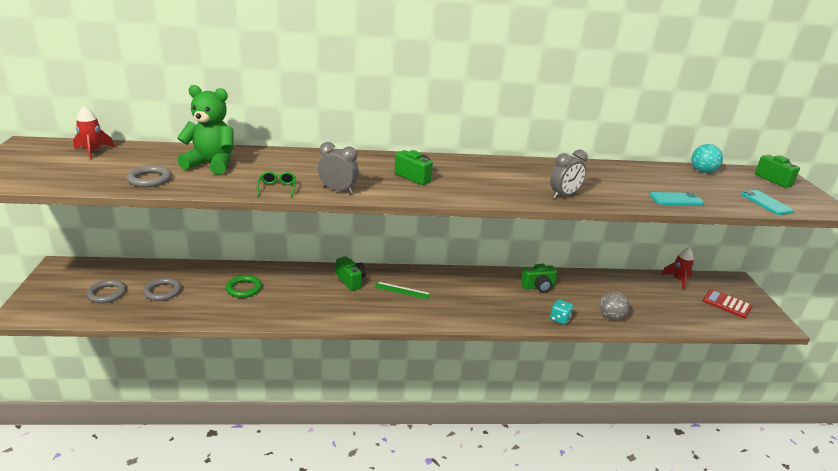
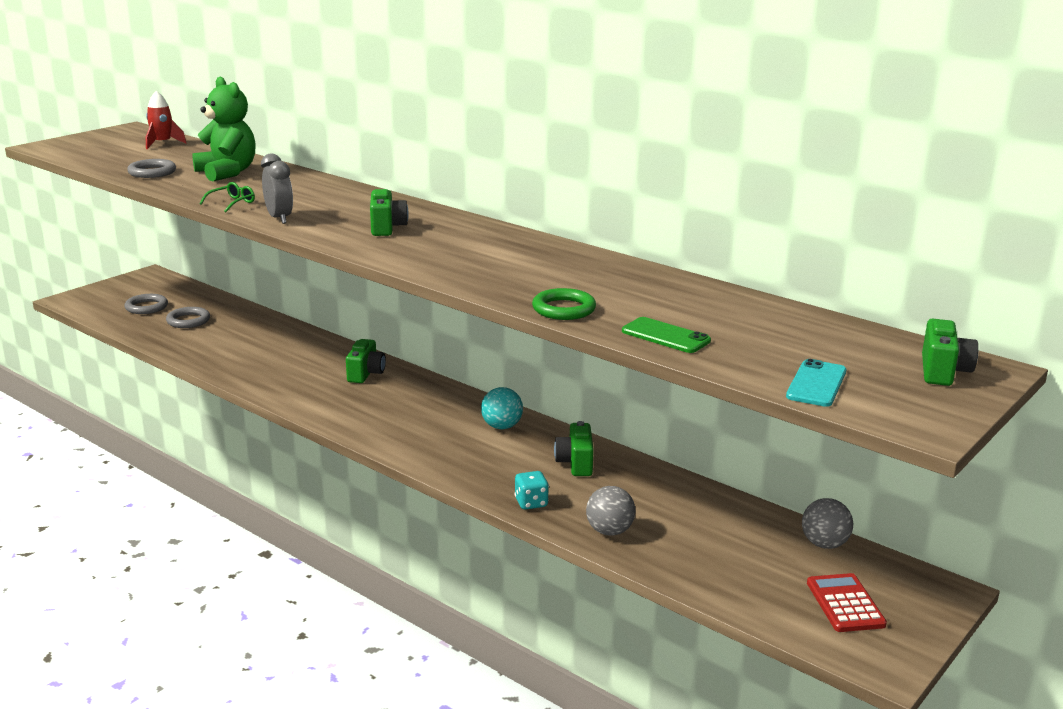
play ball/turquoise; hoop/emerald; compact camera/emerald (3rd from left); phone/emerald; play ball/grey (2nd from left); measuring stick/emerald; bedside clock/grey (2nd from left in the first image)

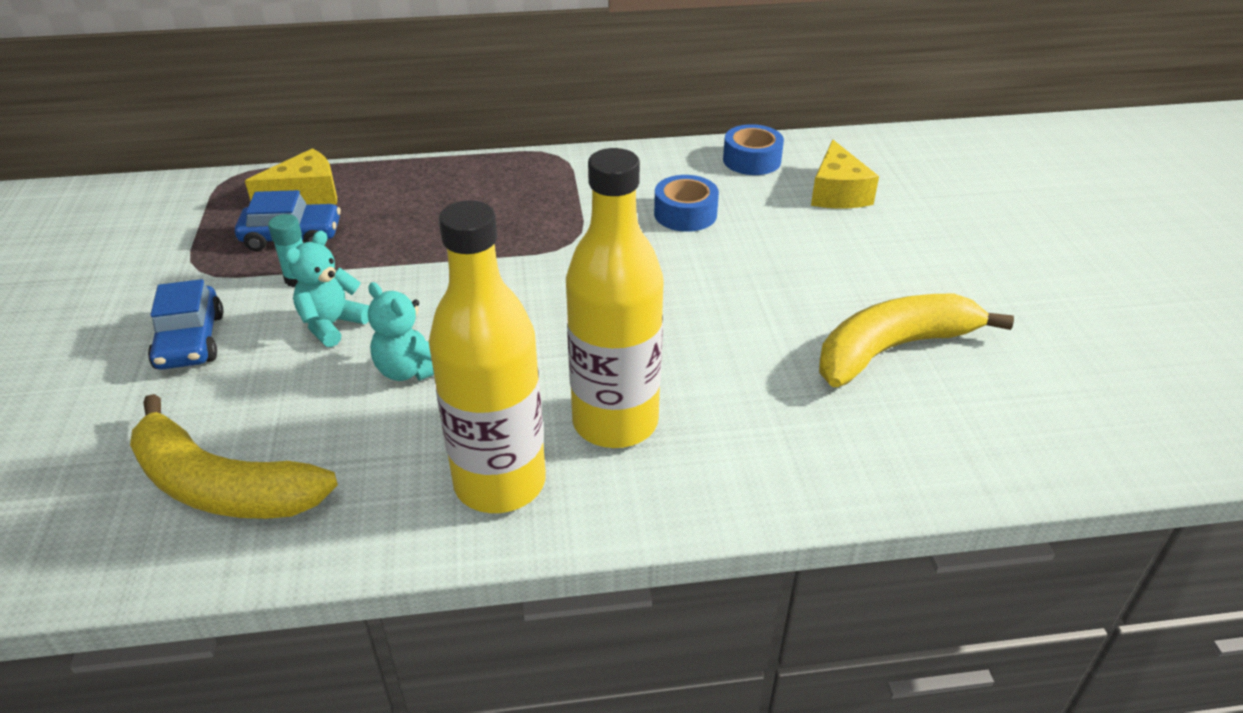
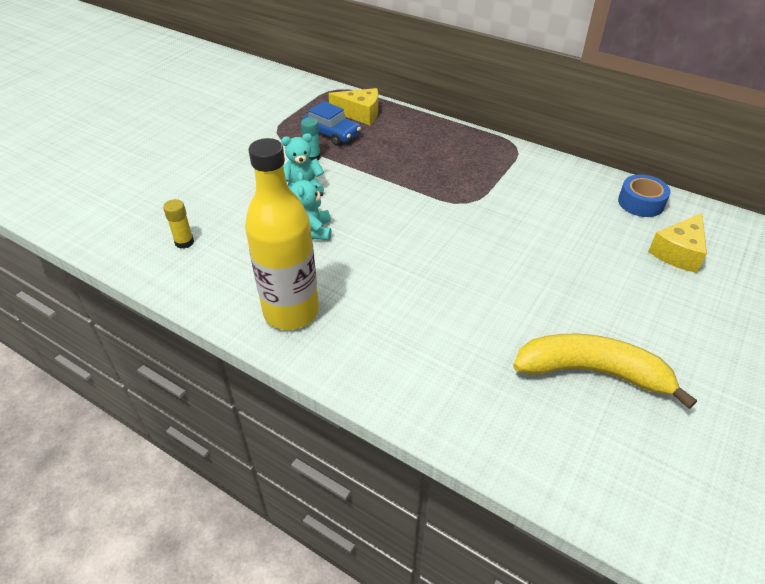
stick of glue/golden; car/cobalt (1st from left in the first image); bottle/golden (2nd from left in the first image); roll of tape/cobalt (1st from left in the first image)

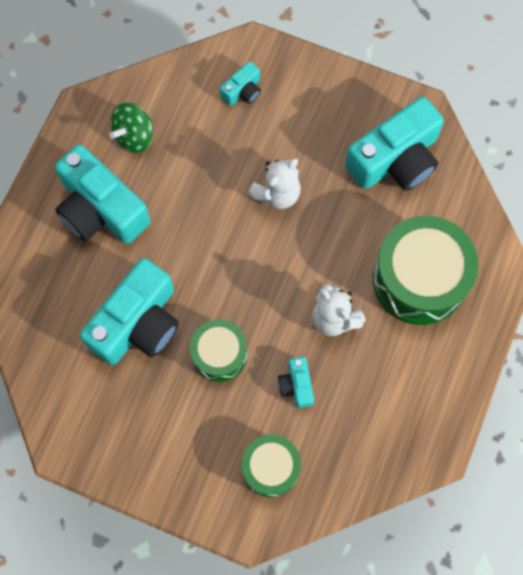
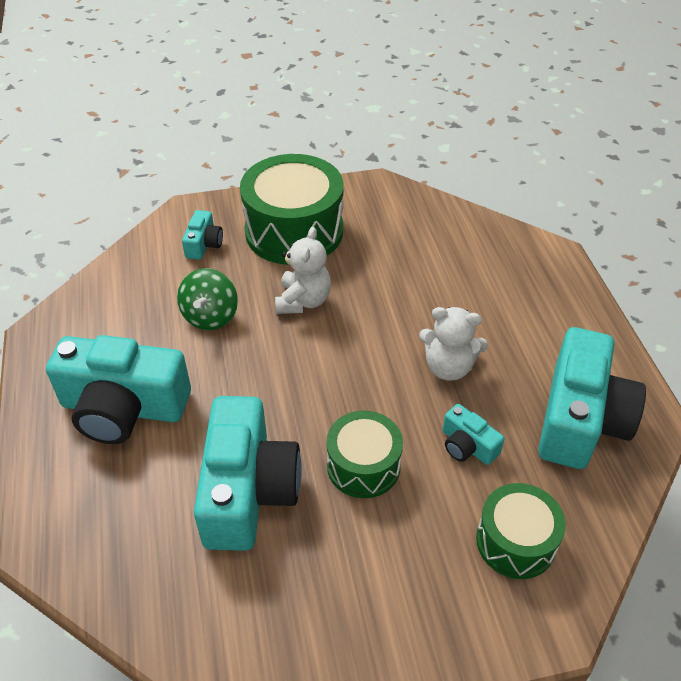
spinning top/emerald; toy drum/emerald (1st from left); compact camera/turquoise (5th from left)

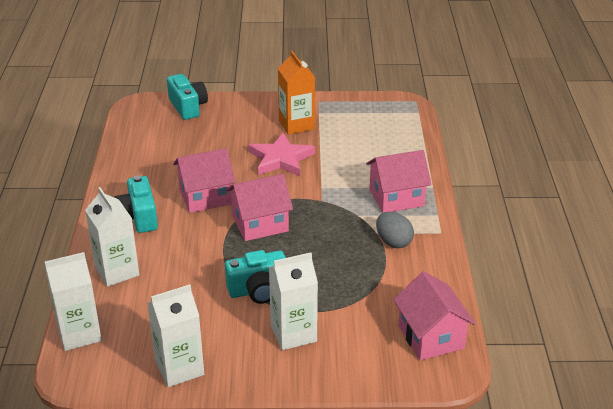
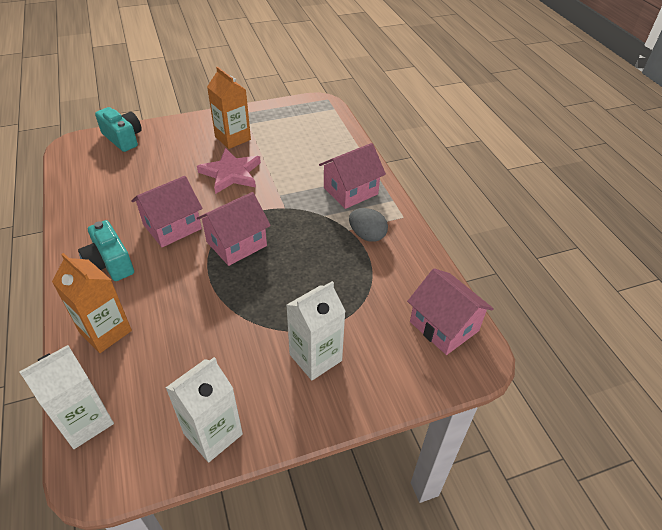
milk carton/orange (1st from left); compact camera/turquoise (3rd from left in the first image)

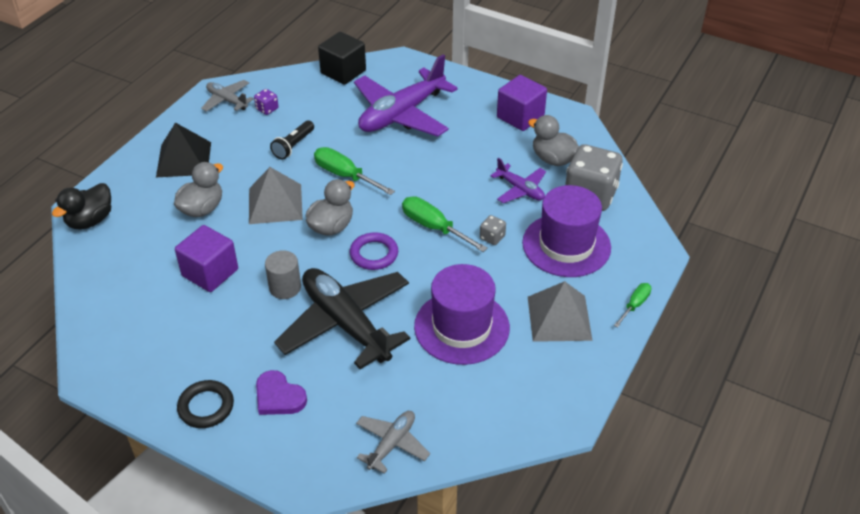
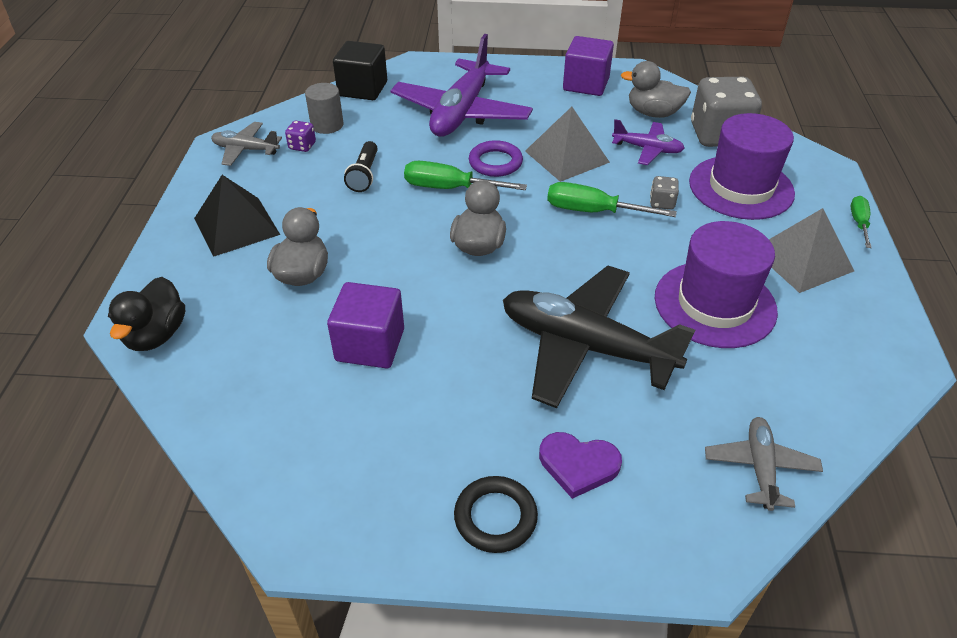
solid cylinder/grey; hoop/purple; pyramid/grey (1st from left)

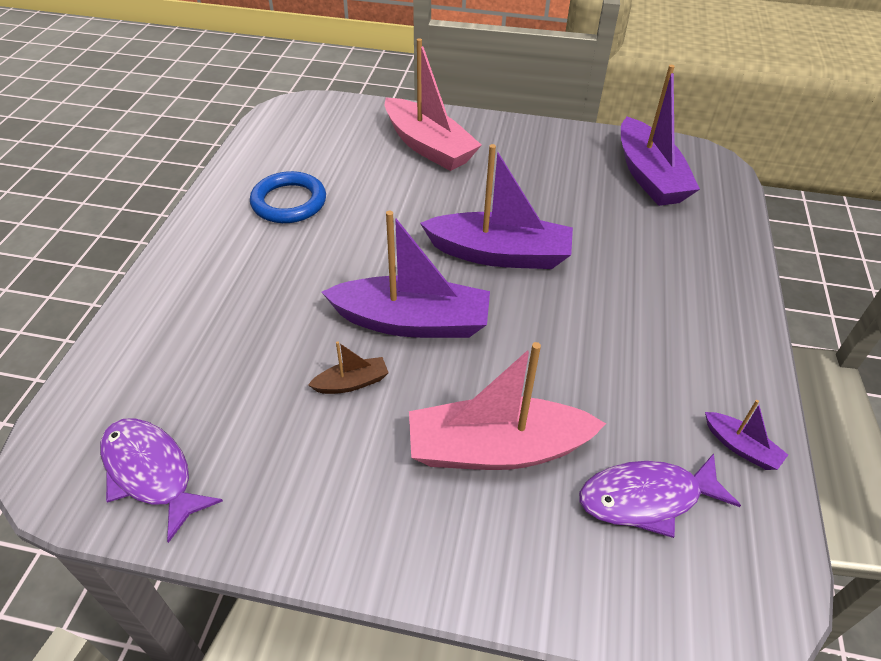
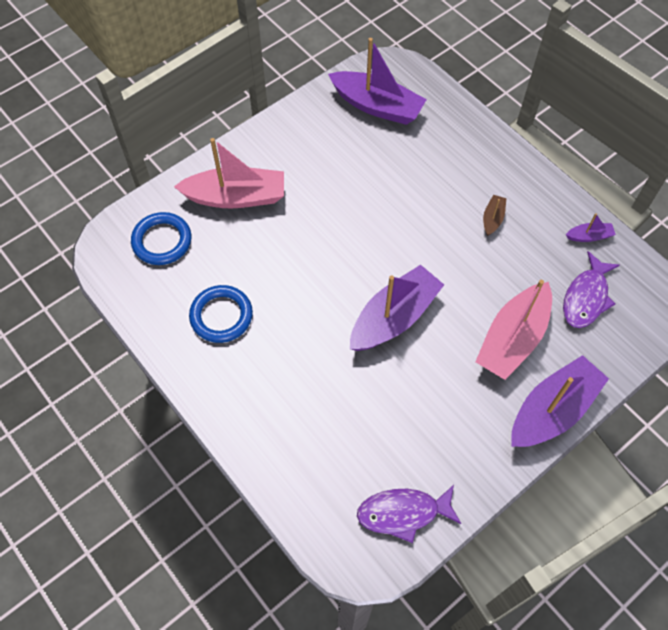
hoop/cobalt (1st from left); toy boat/russet; toy boat/purple (3rd from left)

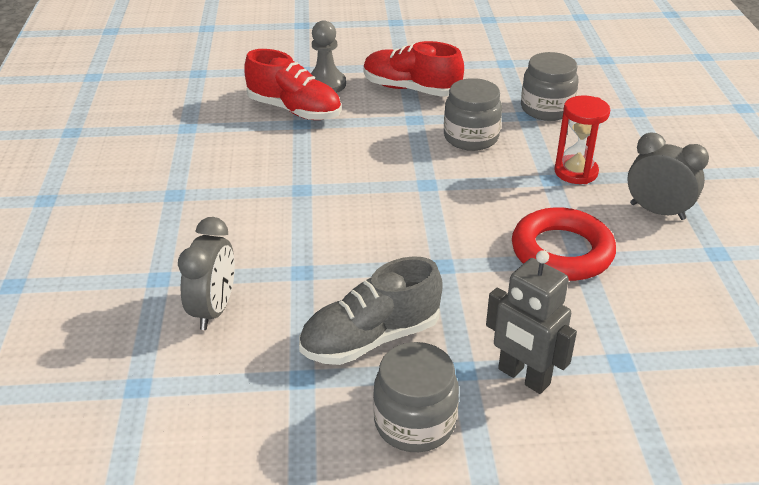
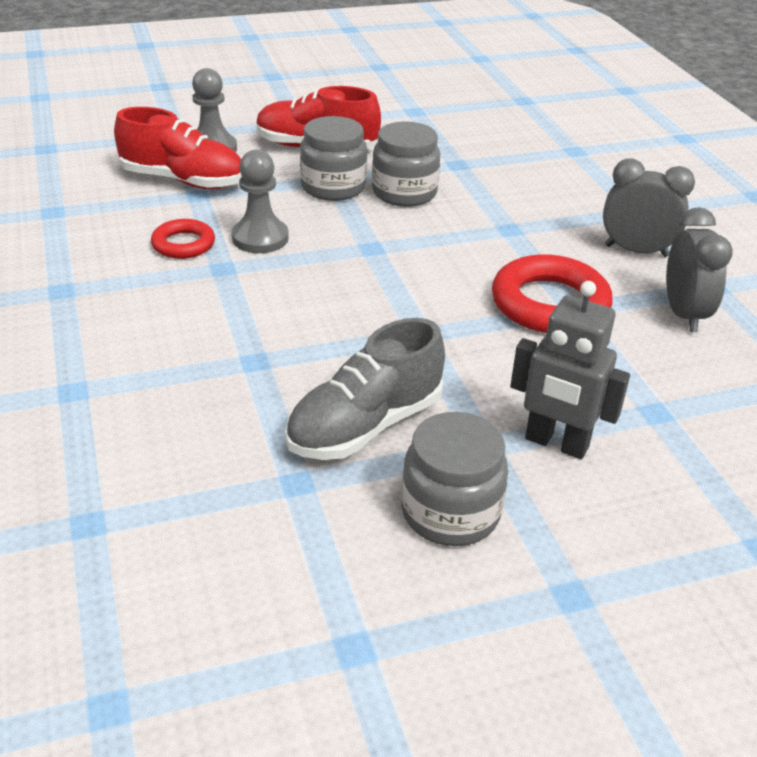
hoop/scarlet (1st from left); game pawn/grey (2nd from left); jam jar/grey (1st from left); bedside clock/grey (2nd from left); sandglass/scarlet

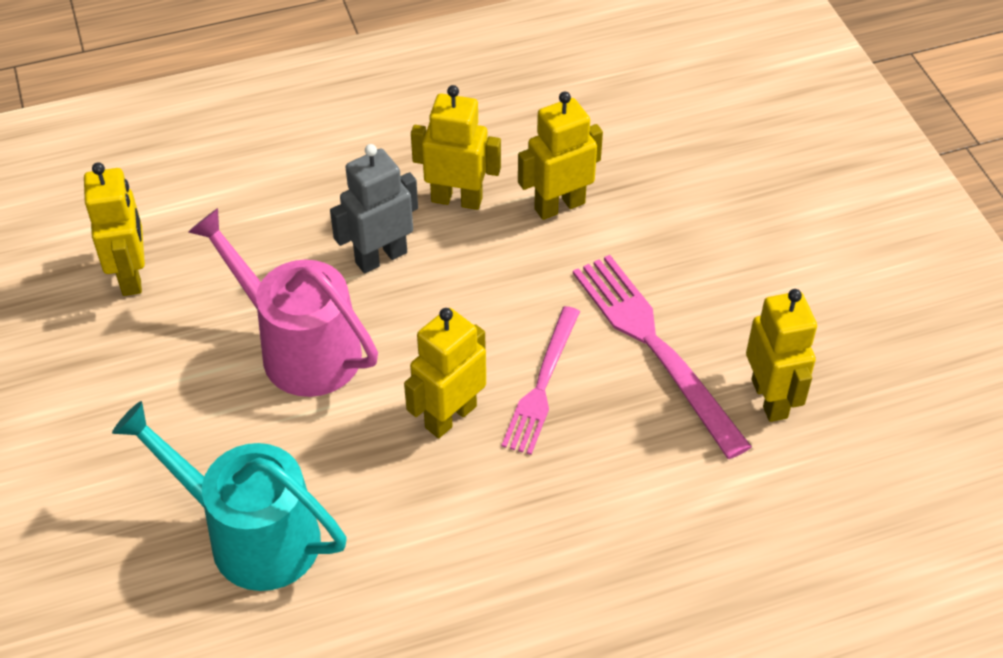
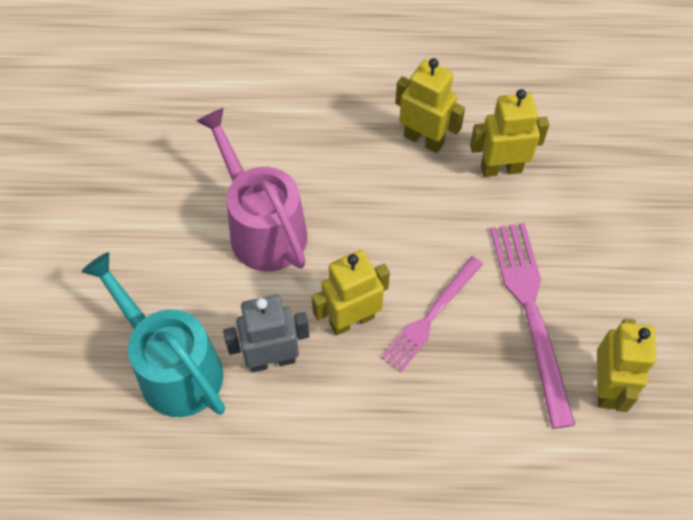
robot/grey; robot/golden (1st from left in the first image)

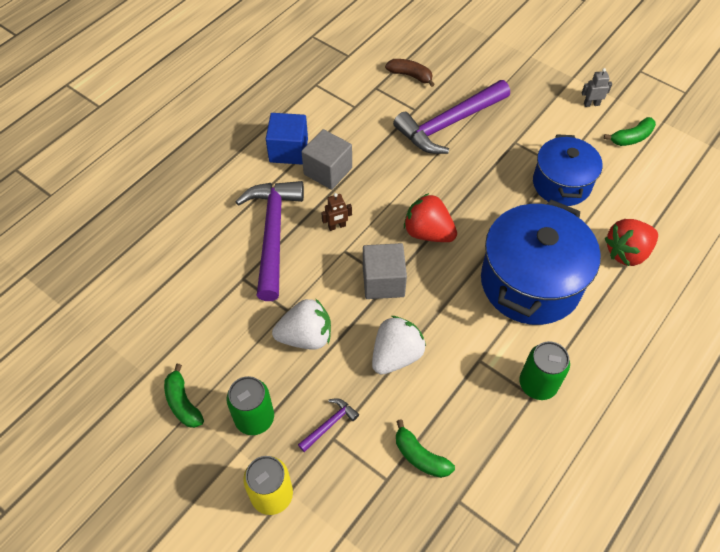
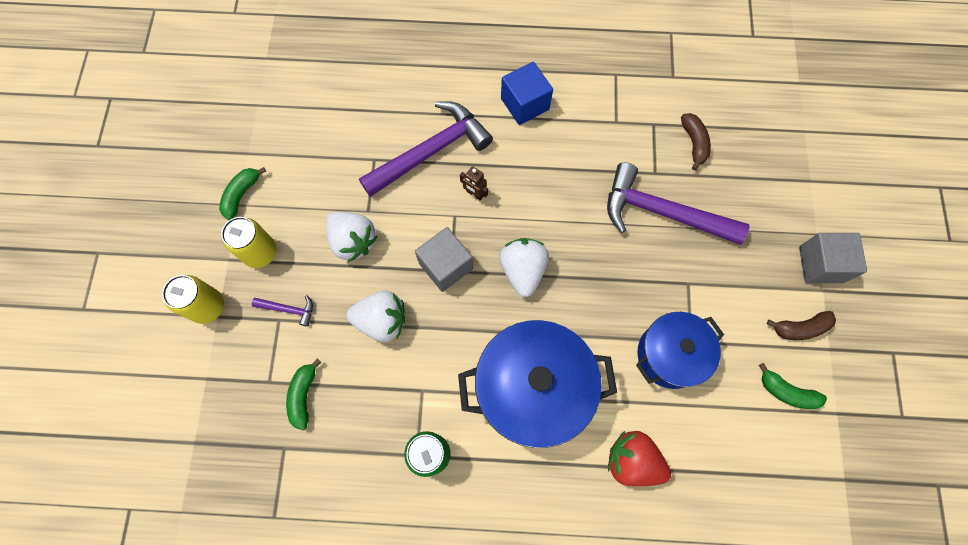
can/golden (2nd from left); toy strawberry/snow-white (3rd from left); banana fruit/russet (2nd from left); cube/grey (2nd from left)

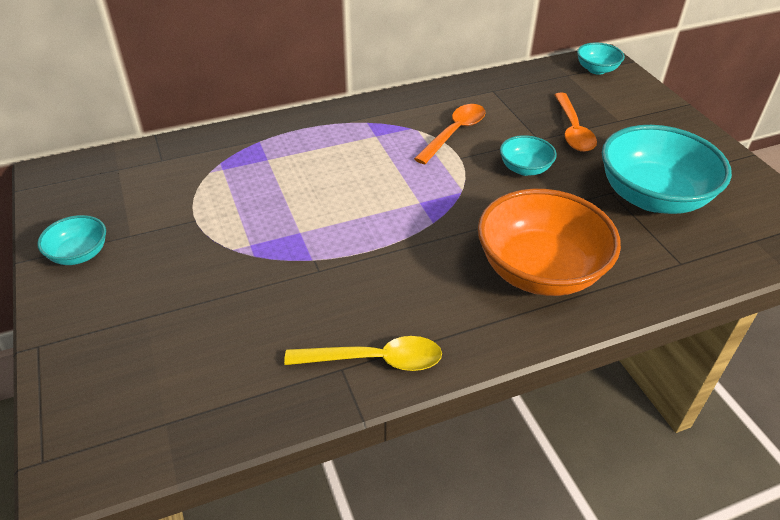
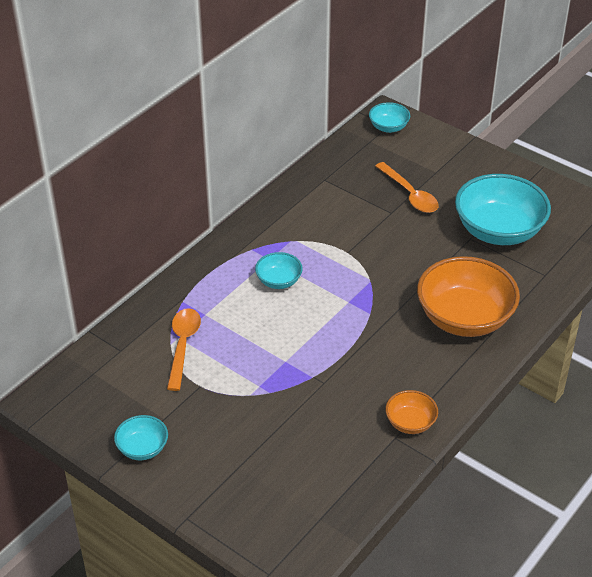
tablespoon/orange (1st from left); bowl/turquoise (2nd from left); bowl/orange (1st from left)

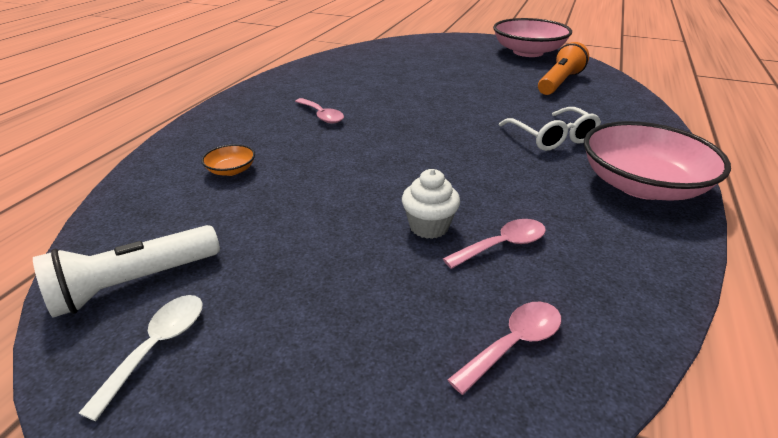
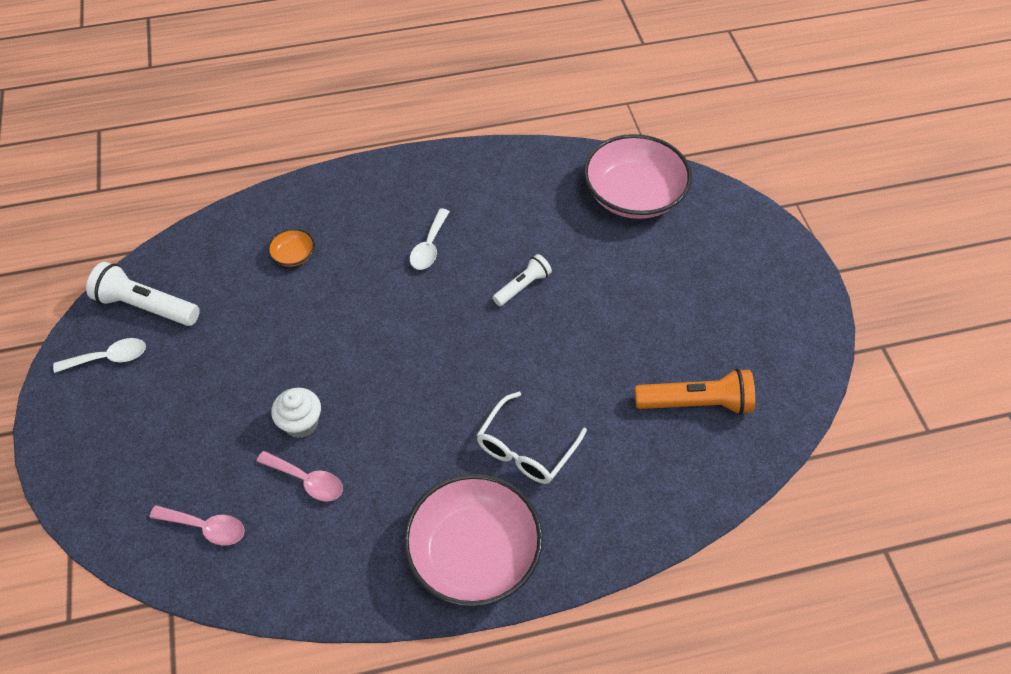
tablespoon/snow-white (2nd from left); flashlight/snow-white (2nd from left); bowl/rosy (2nd from left)

